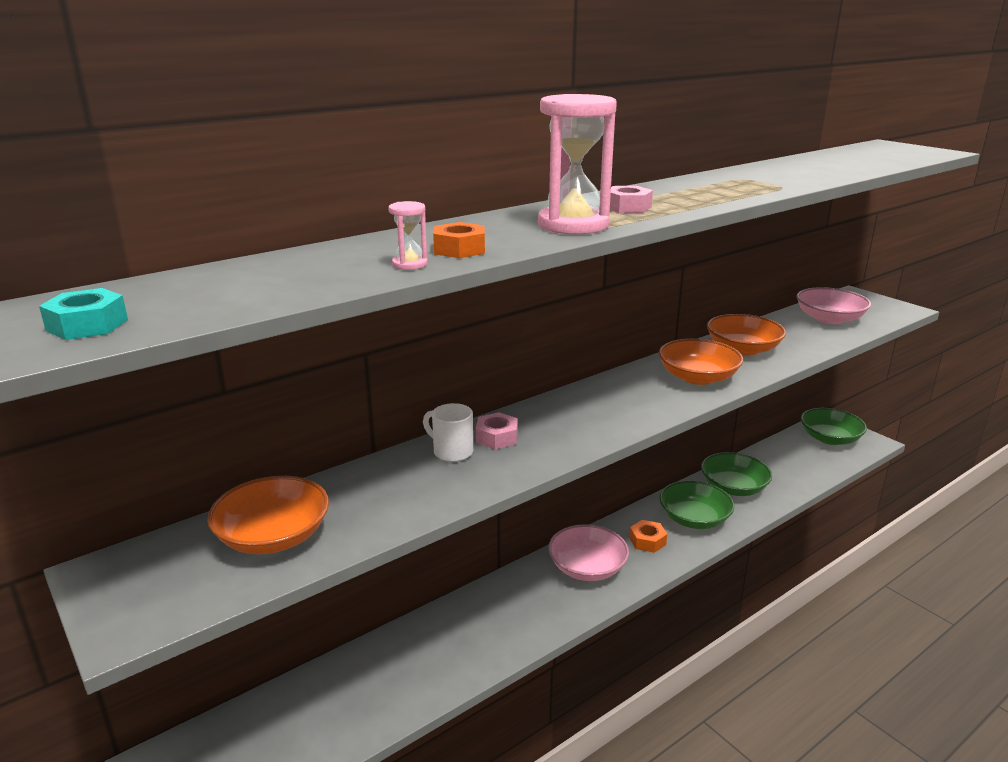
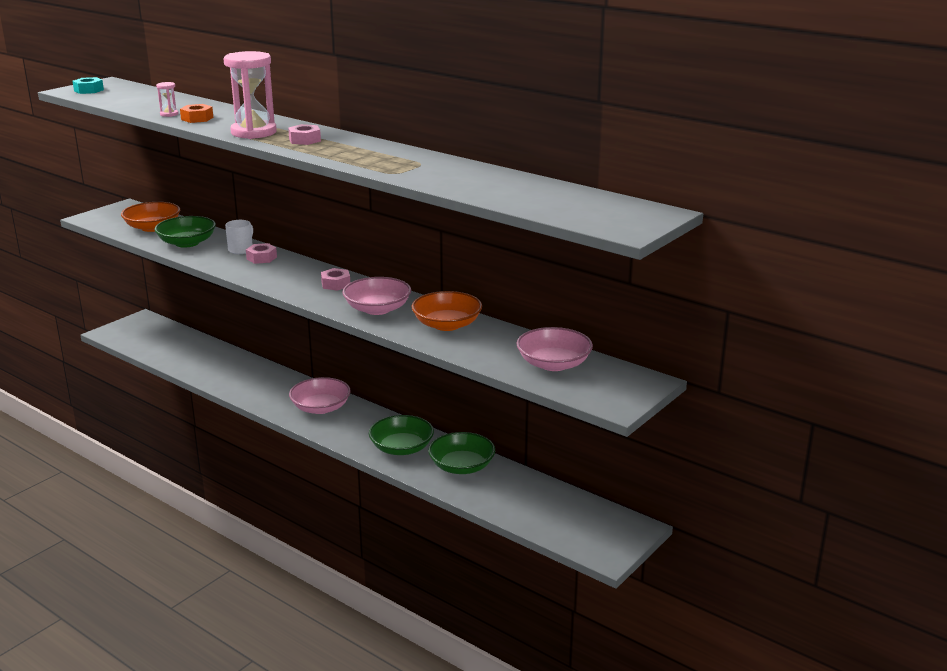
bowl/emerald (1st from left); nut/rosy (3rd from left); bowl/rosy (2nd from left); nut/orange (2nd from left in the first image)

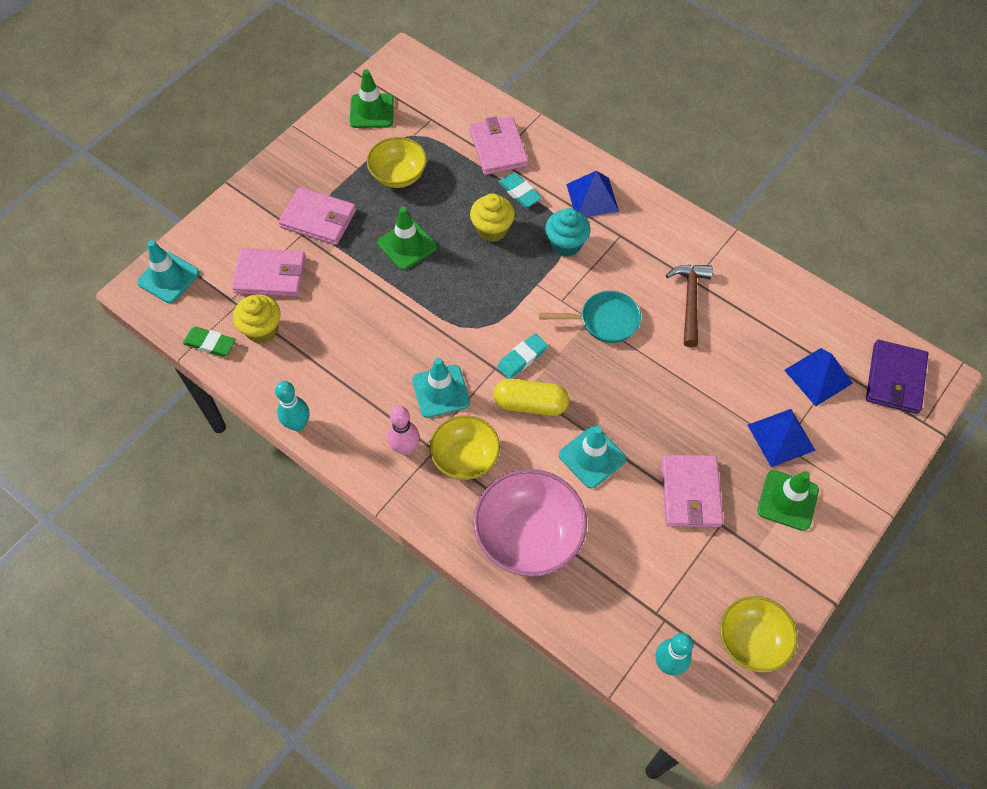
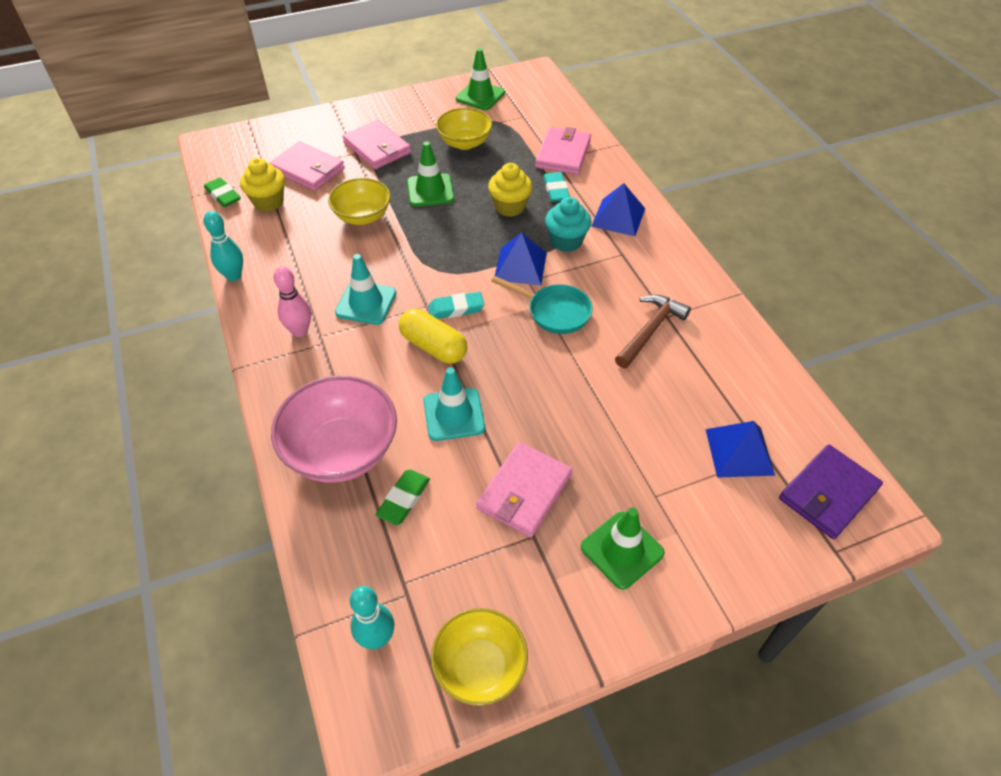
bowl/golden (1st from left); pencil eraser/emerald (2nd from left); pyramid/cobalt (1st from left); road cone/turquoise (1st from left in the first image)

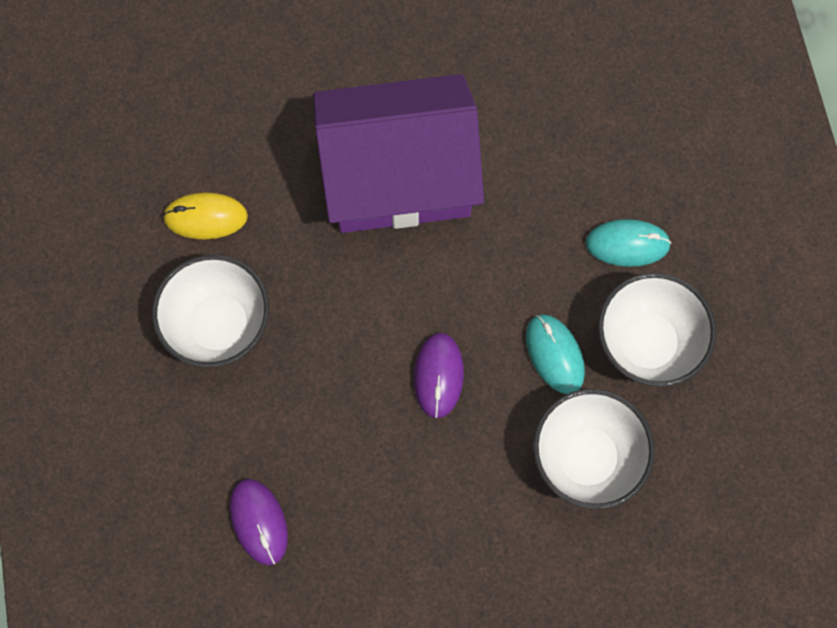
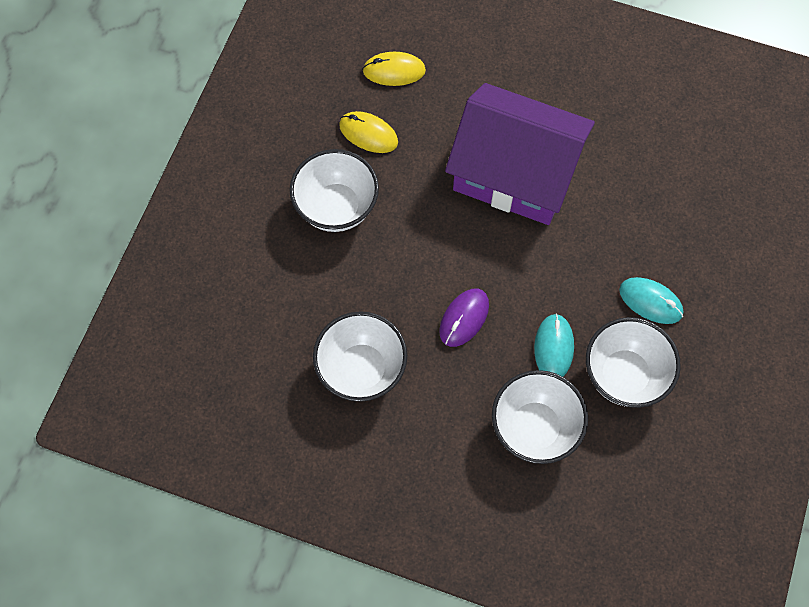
bowl/snow-white (2nd from left); computer mouse/golden (2nd from left); computer mouse/purple (1st from left in the first image)

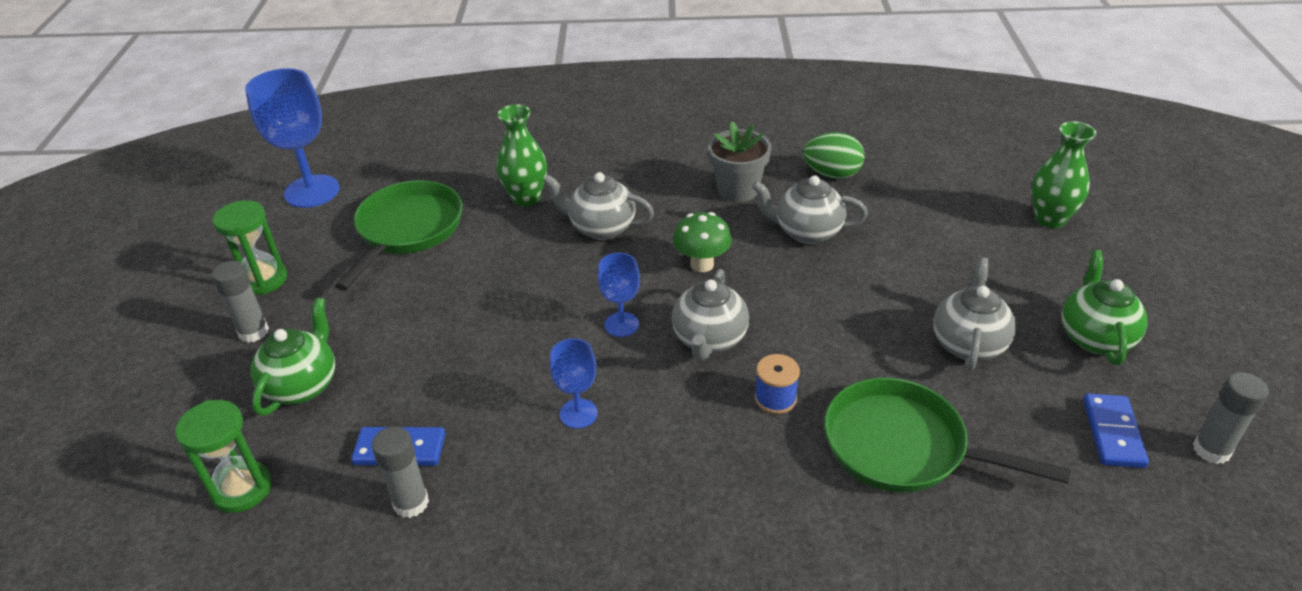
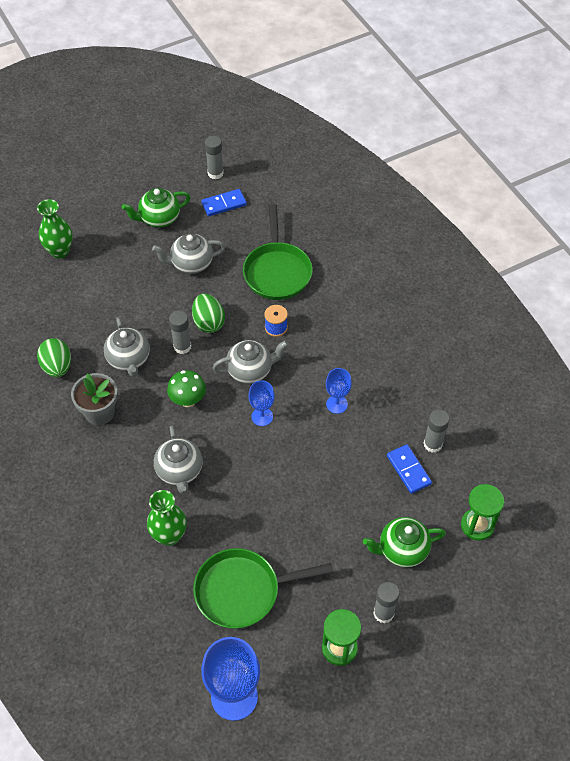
stick of glue/grey (1st from left); toy egg/emerald (2nd from left)

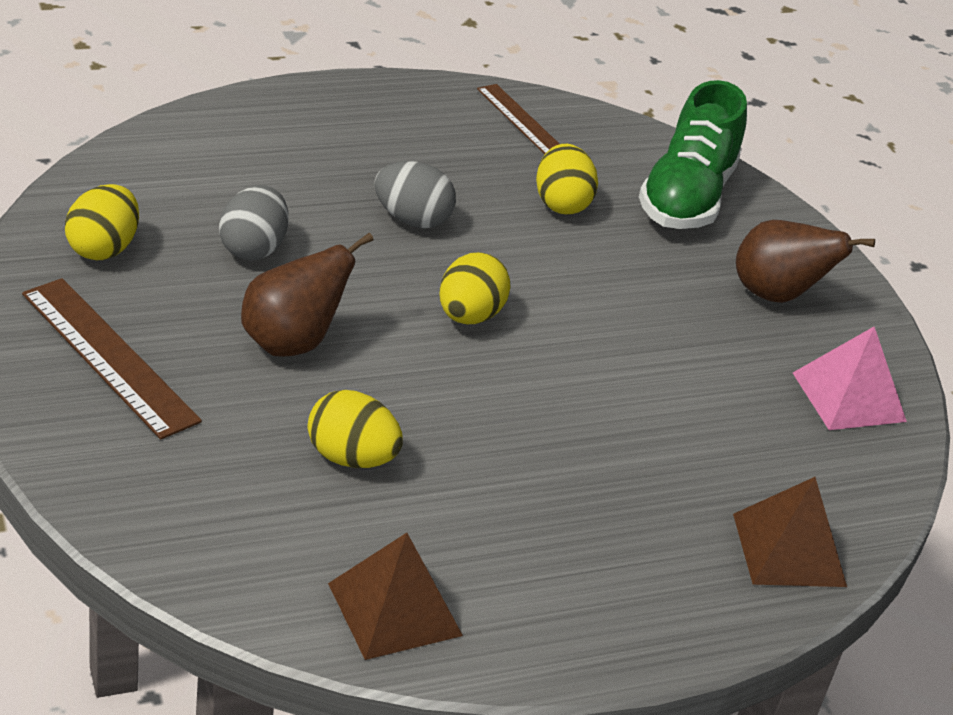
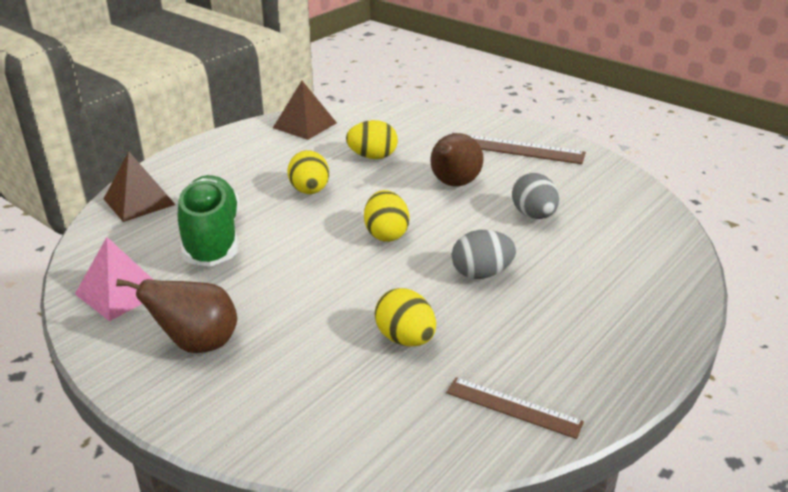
sneaker/emerald; toy egg/golden (1st from left)

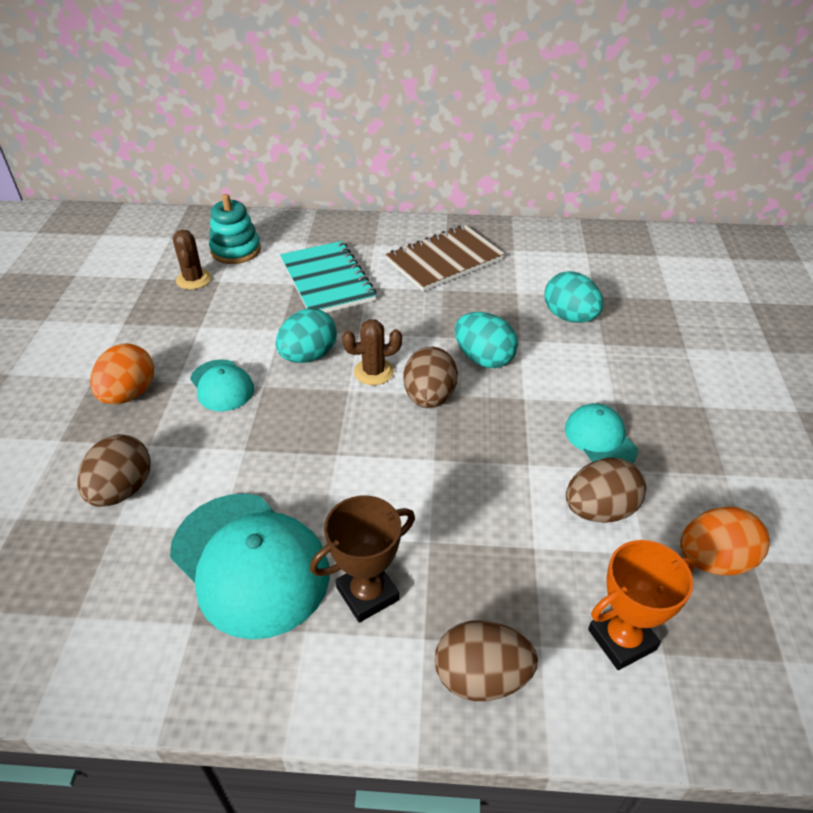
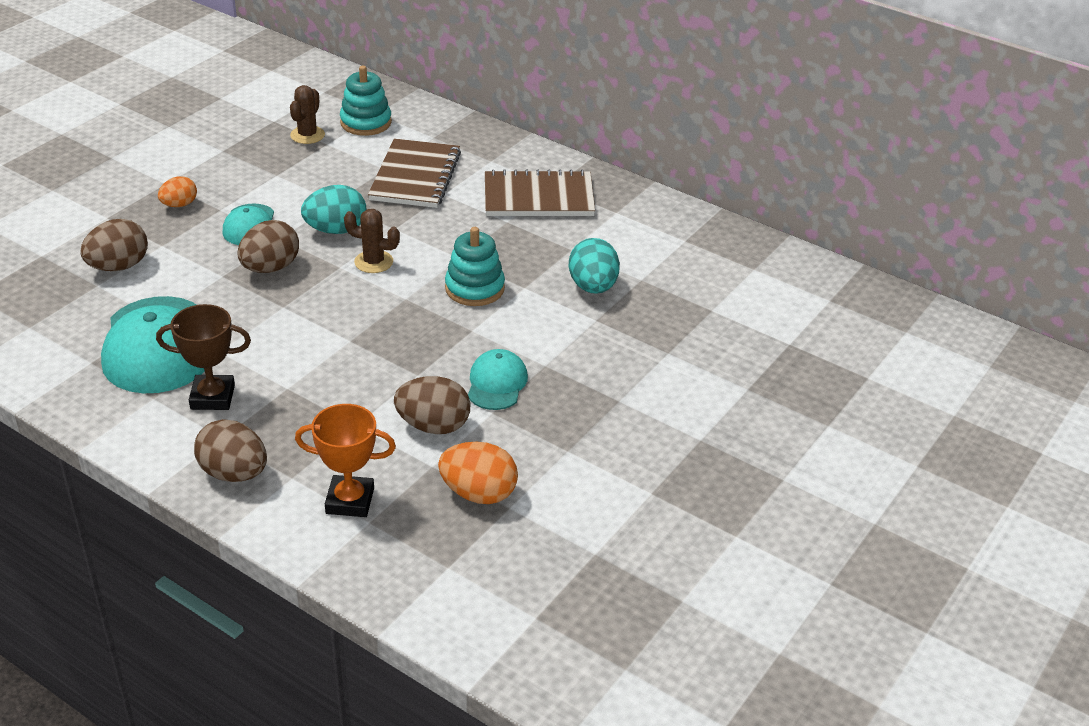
toy egg/orange (1st from left); toy egg/russet (3rd from left); notepad/russet (1st from left); ring stacker/turquoise (2nd from left)

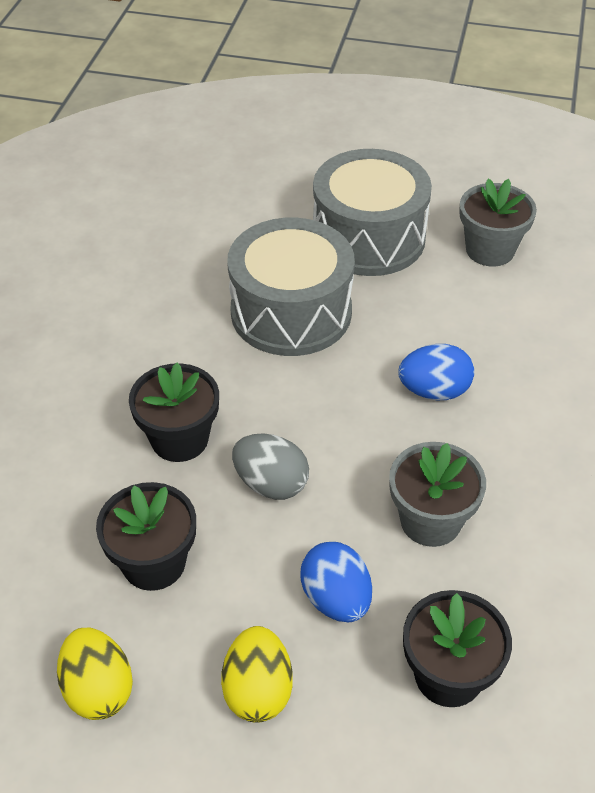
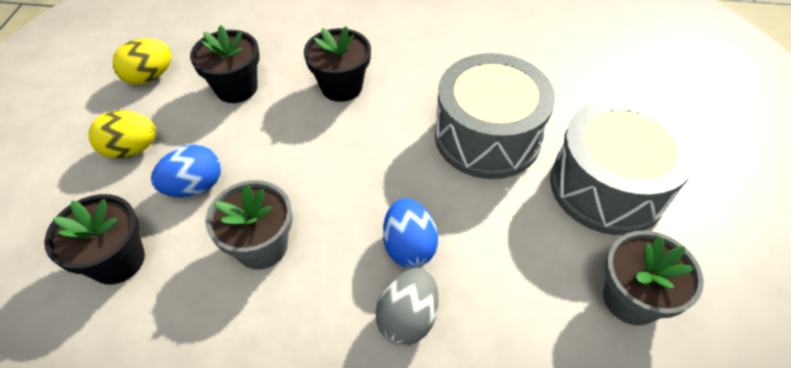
toy egg/grey

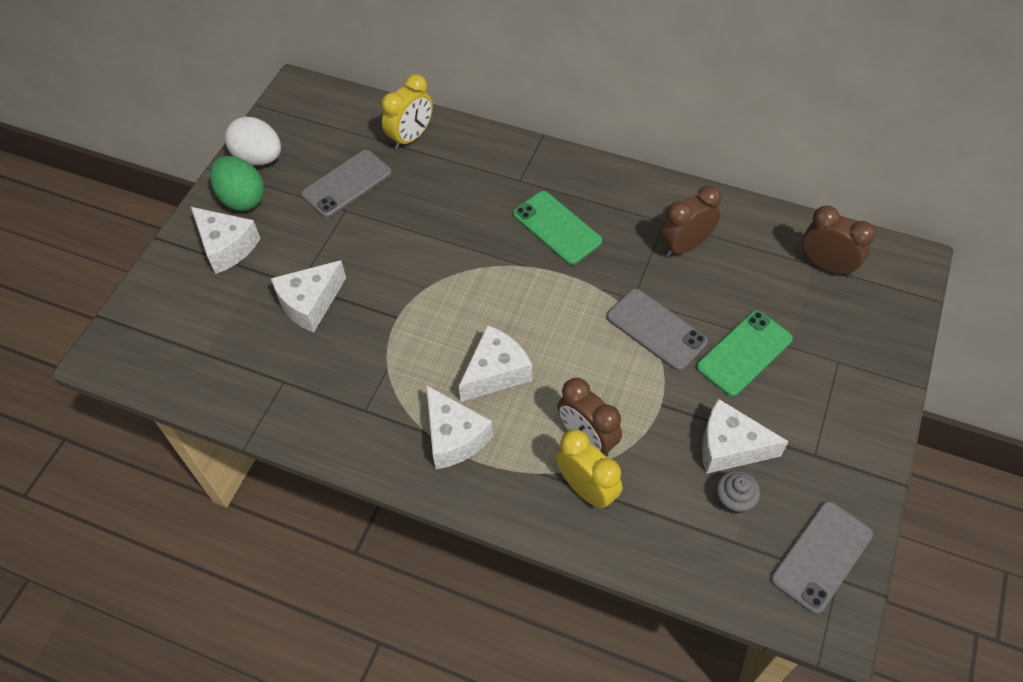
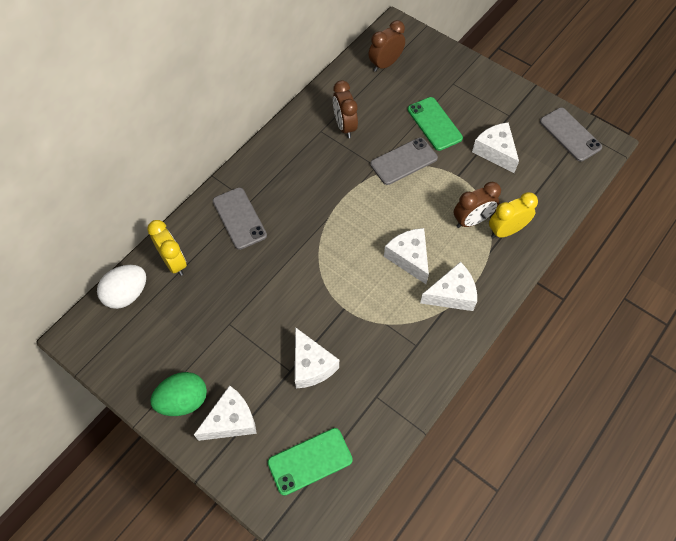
toy egg/snow-white; phone/grey (1st from left); phone/emerald (1st from left); cheese wedge/snow-white (5th from left); fairy cake/grey

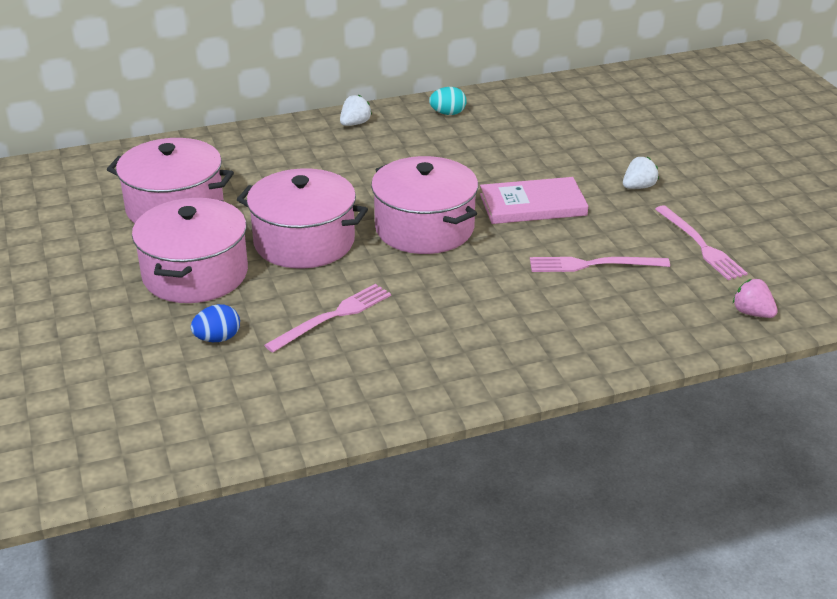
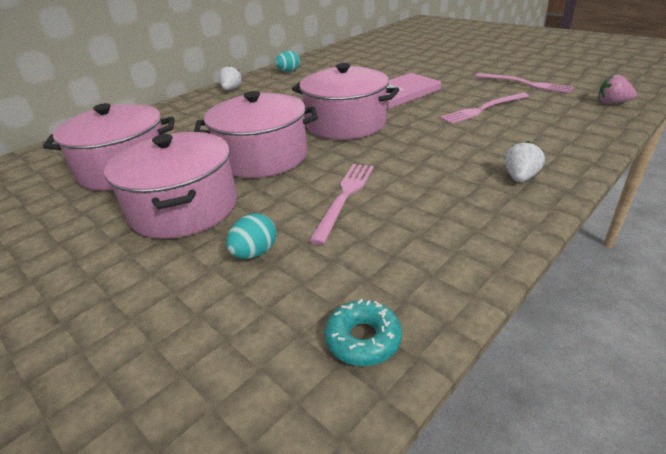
toy egg/turquoise (1st from left); doughnut/turquoise; toy strawberry/snow-white (2nd from left)

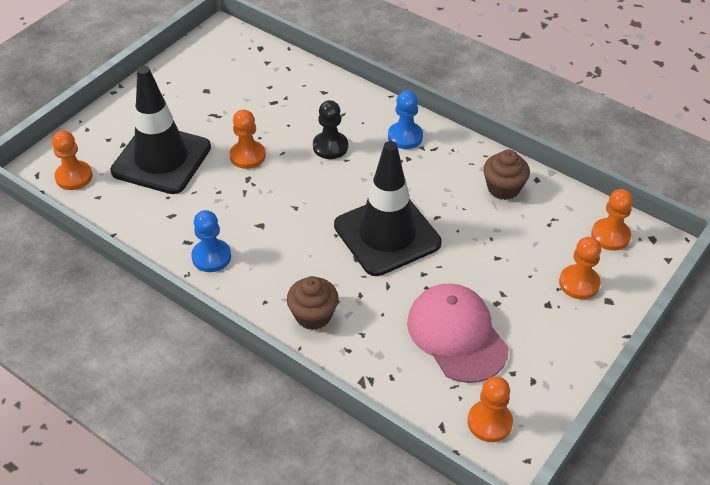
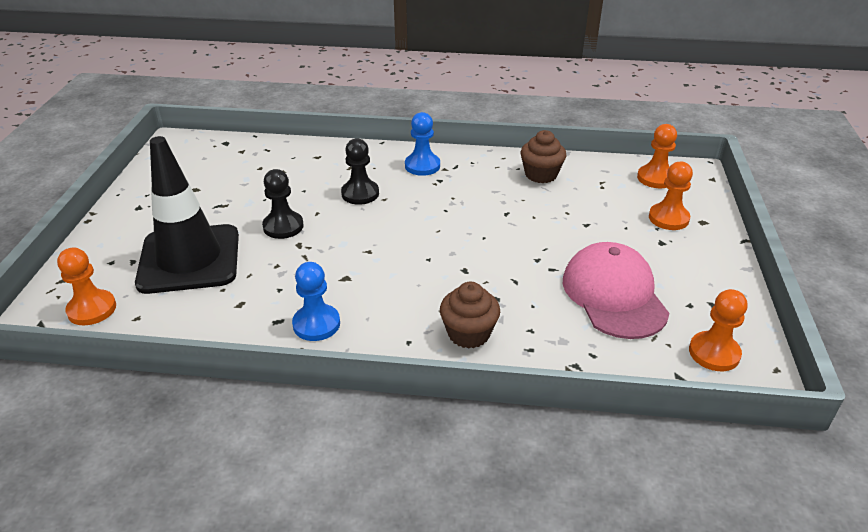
game pawn/jet-black (1st from left); cap/rosy; road cone/jet-black (2nd from left in the first image)

